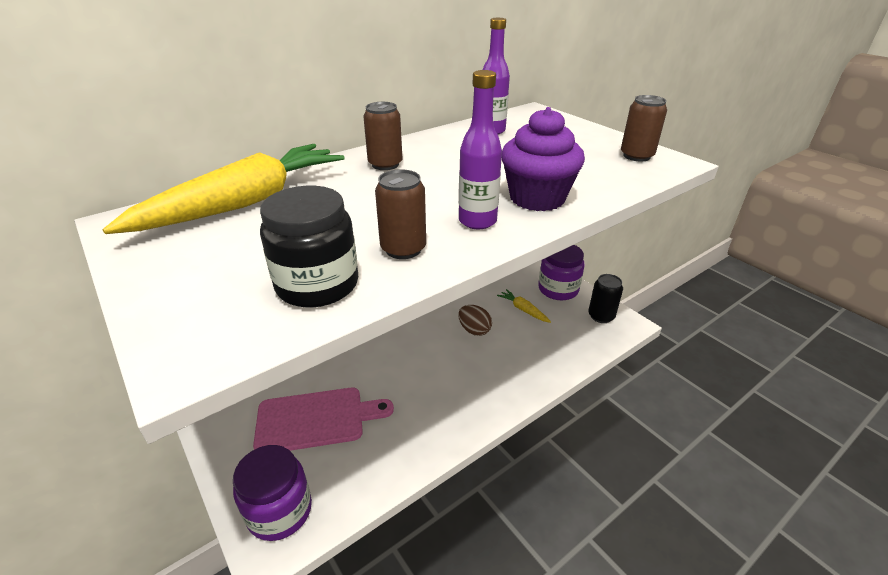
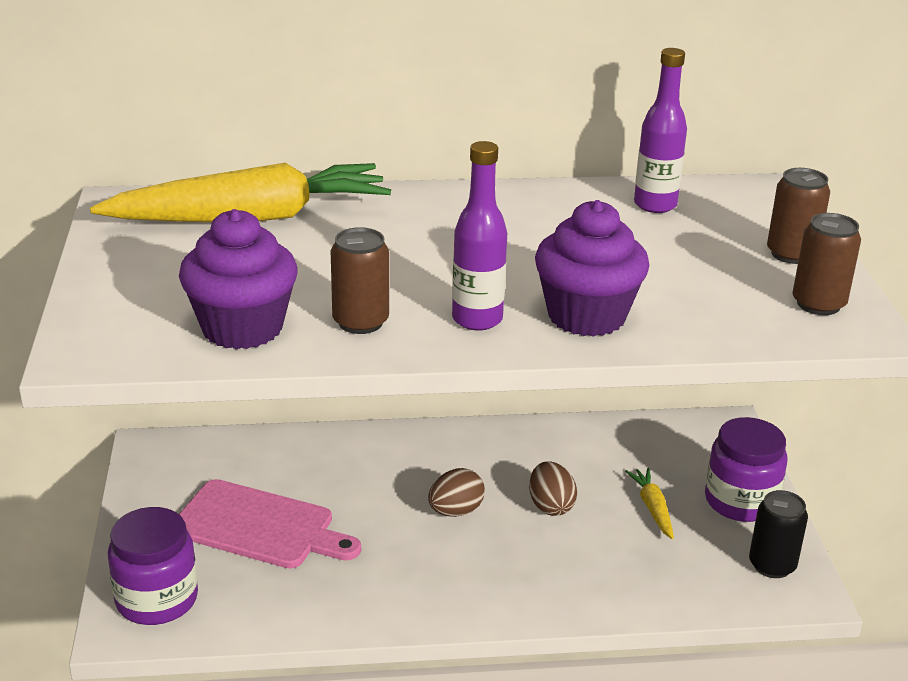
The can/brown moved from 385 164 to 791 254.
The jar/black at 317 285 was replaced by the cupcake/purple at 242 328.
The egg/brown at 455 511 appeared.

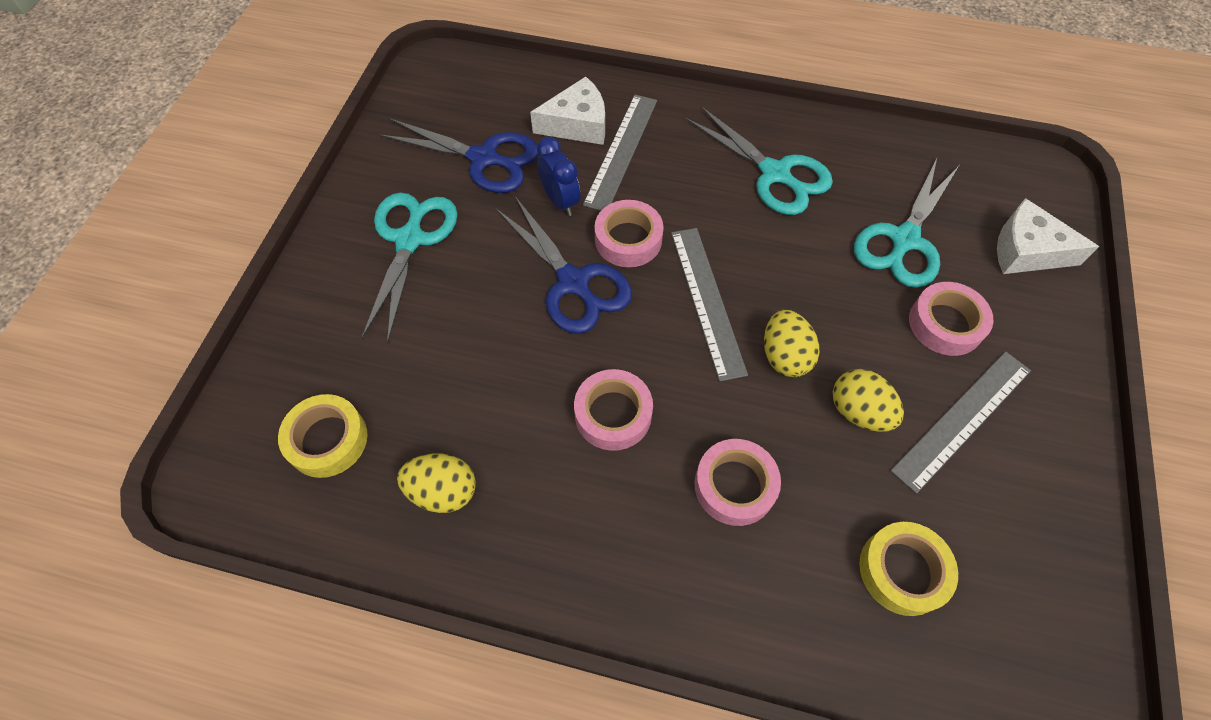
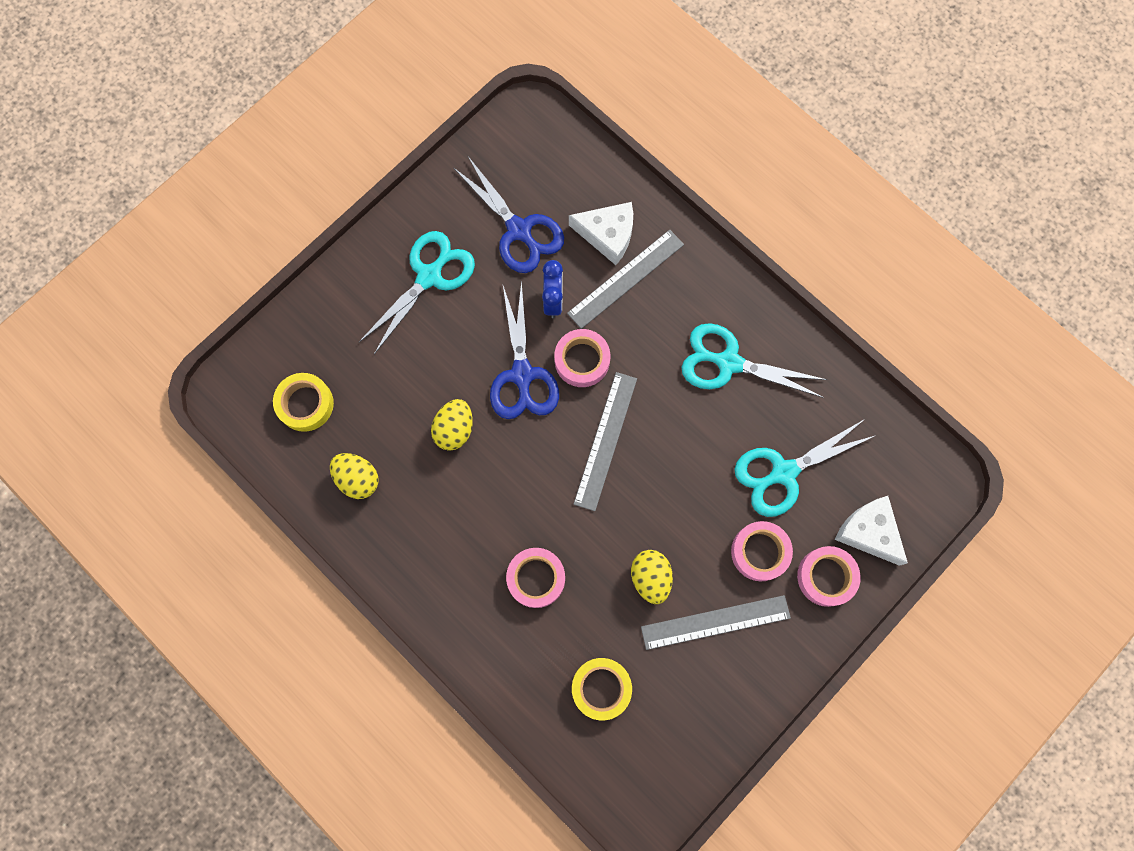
The scissors/turquoise at 774 173 turned 120 degrees clockwise.
The egg/yellow moved from 784 356 to 454 429.
The tape/pink moved from 613 414 to 826 577.

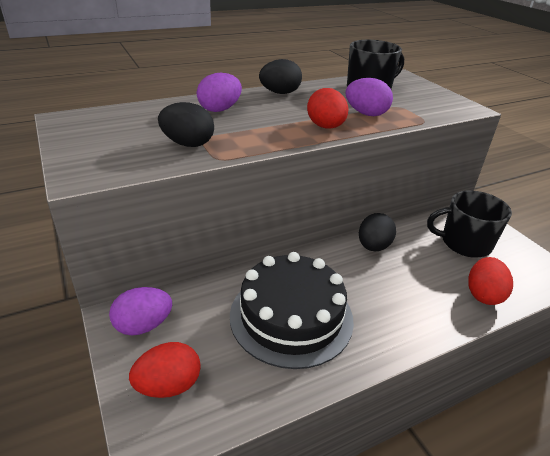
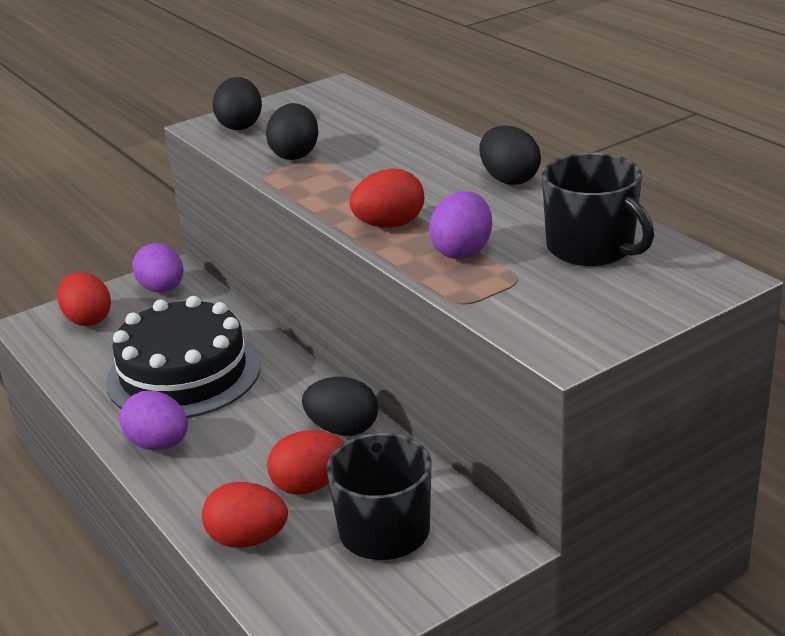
The egg/purple moved from 220 109 to 159 444.
The egg/black at 240 126 appeared.
The egg/red at 310 485 appeared.

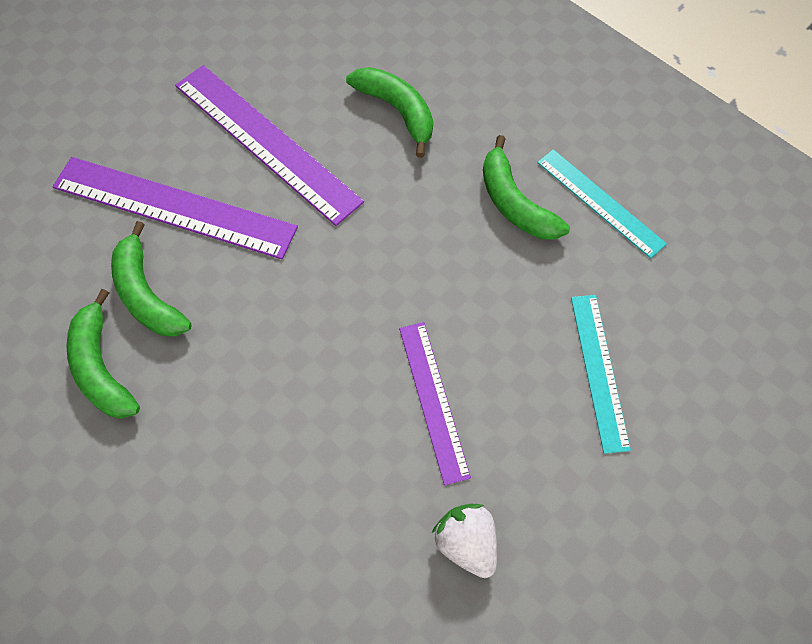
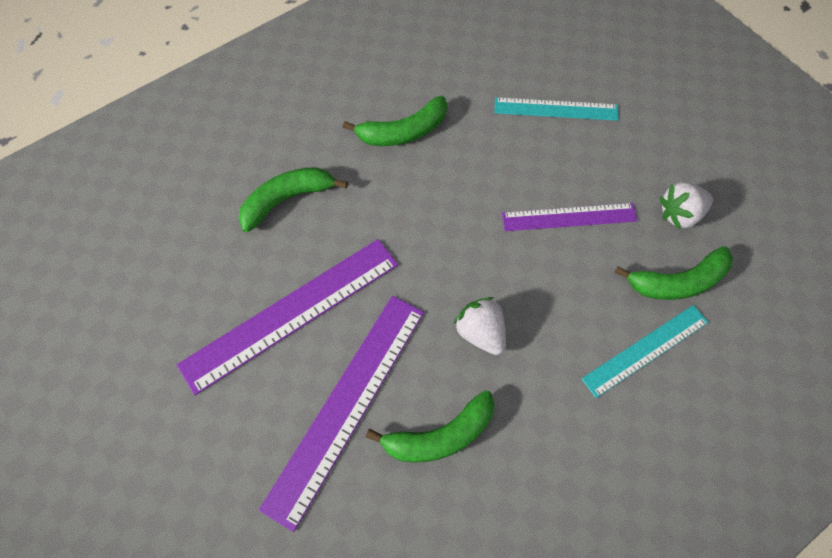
The ruler/turquoise moved from 600 202 to 645 350.
The banana/green moved from 101 367 to 678 282.
The strawberry/white at 481 333 appeared.

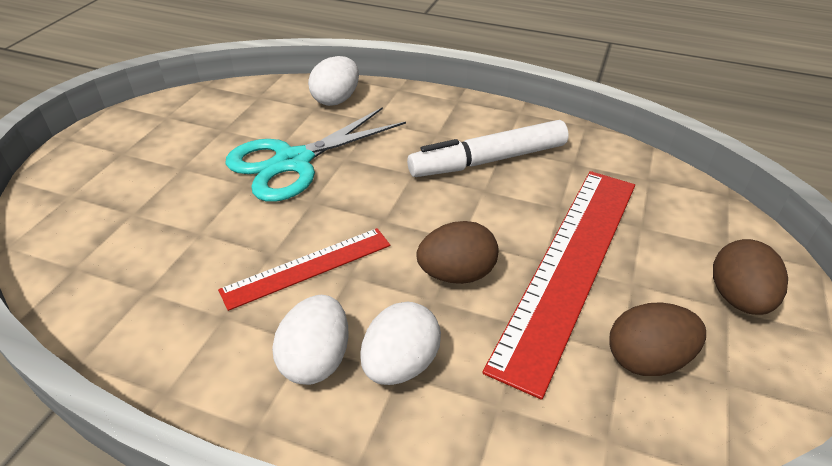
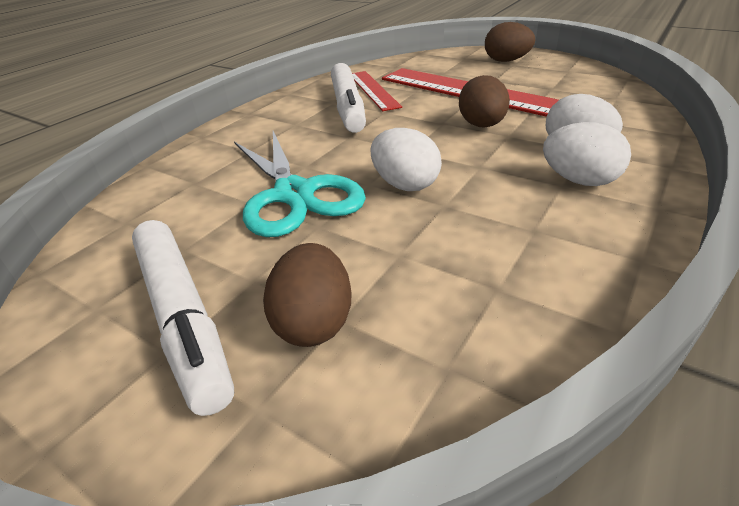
The egg/white moved from 336 99 to 405 185.
The ruler/red moved from 307 267 to 373 90.
The egg/brown moved from 647 359 to 314 322.
The marker/white at 183 317 appeared.

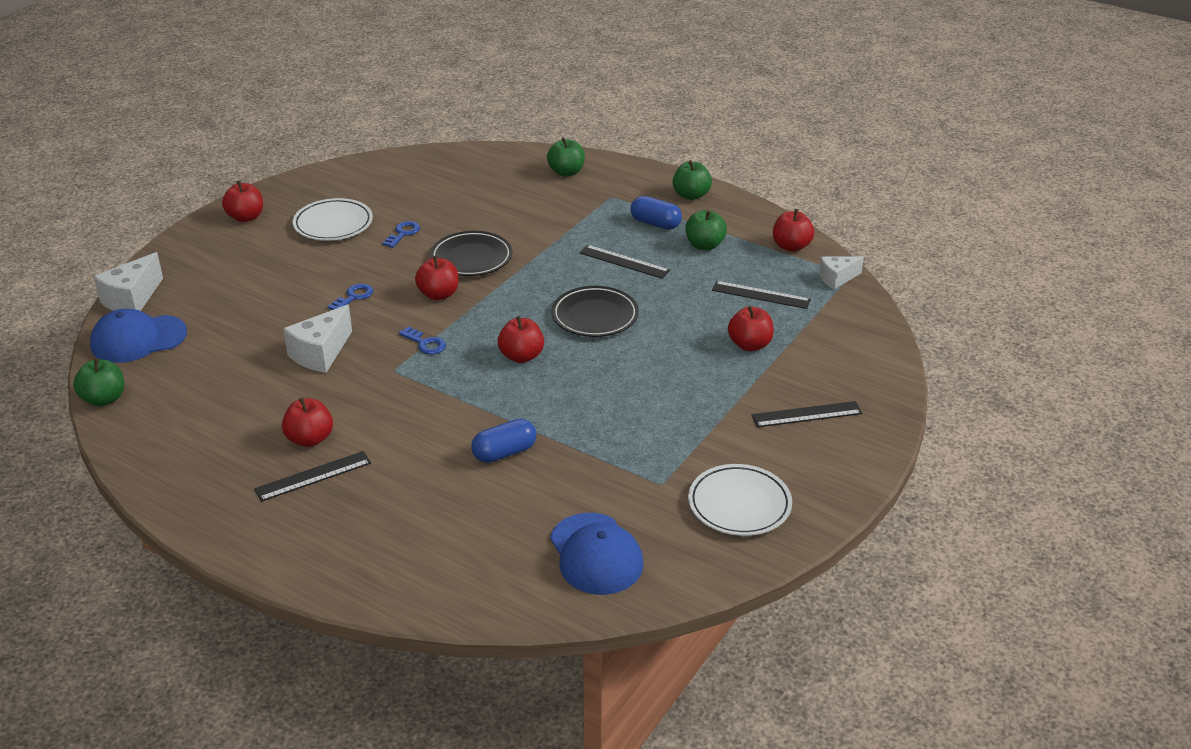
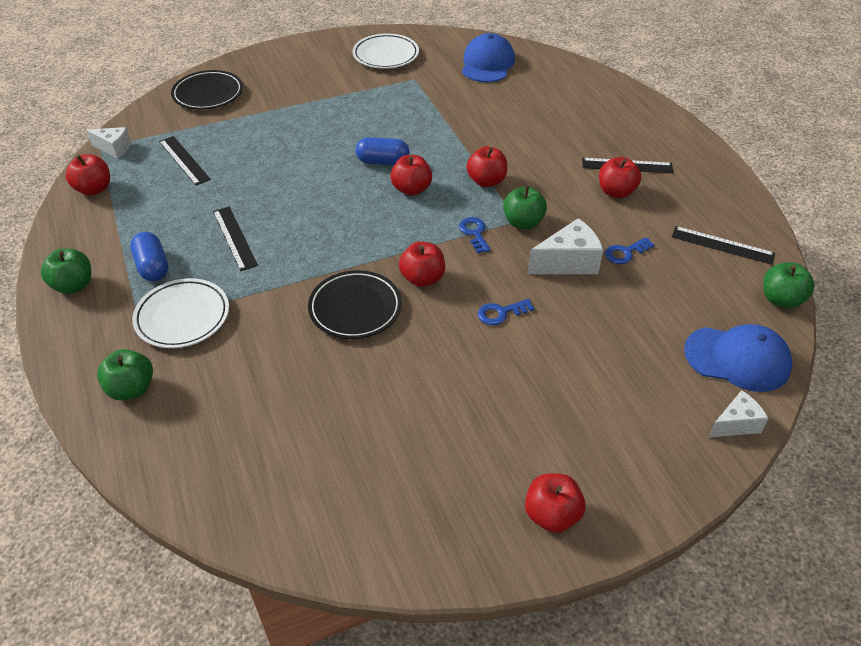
The plate/white moved from 333 224 to 182 317.
The apple/green moved from 704 245 to 523 222.
The key/blue moved from 403 233 to 625 253.
The cheese/white at 132 299 changed to 0.64 times the size.
The plate/black moved from 595 316 to 208 94.
The apple/red moved from 750 345 to 486 181.
The ruler/black moved from 806 414 to 722 245.
The capsule/blue moved from 504 453 to 383 161.

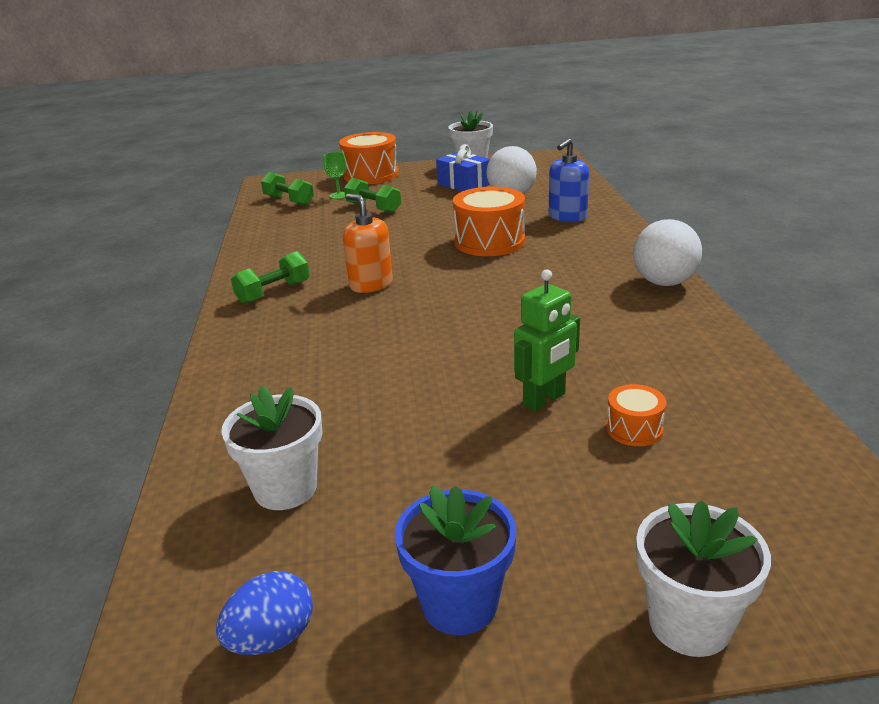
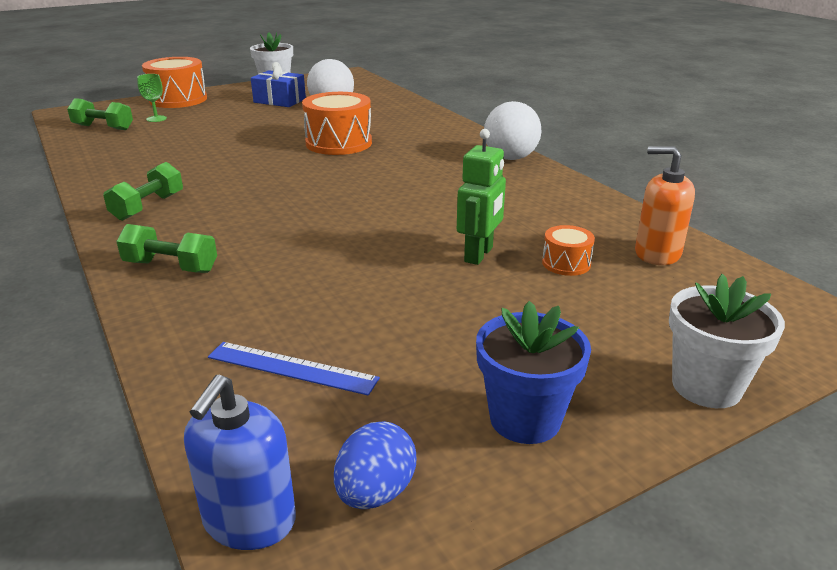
The soap dispenser/blue moved from 567 217 to 249 521.
The dumbbell/green moved from 373 208 to 171 267.
The soap dispenser/orange moved from 371 284 to 657 253.
The flower pot/white at 285 489 was replaced by the ruler/blue at 292 368.

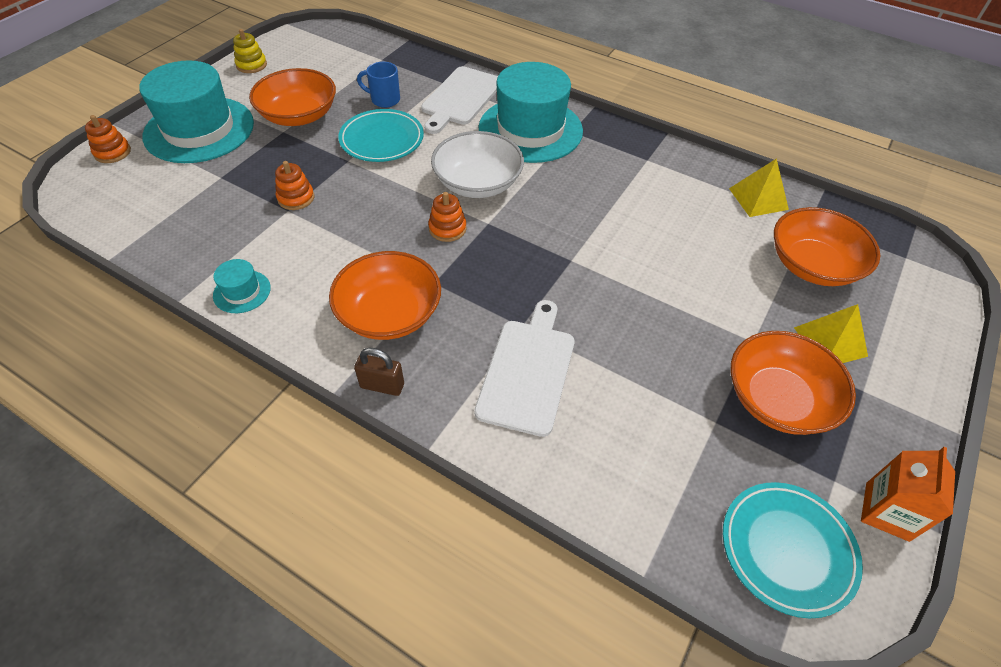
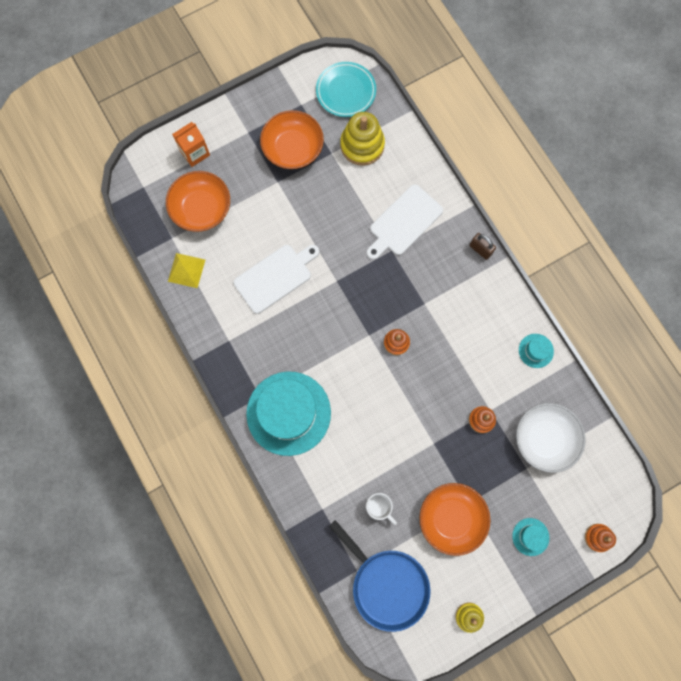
The hat/turquoise at 199 129 changed to 0.42 times the size.
The mug/blue at 384 100 became the mug/white at 379 507.
The cutting board/white moved from 460 98 to 275 277.
The plate/turquoise at 382 140 disappeared.
The bowl/white moved from 477 183 to 544 439.
The bowl/orange at 389 313 disappeared.
The pyramid/yellow at 830 342 disappeared.
The carton/orange moved from 887 511 to 195 153.
The stacking toy/yellow at 362 145 appeared.
The pan/blue at 386 584 appeared.

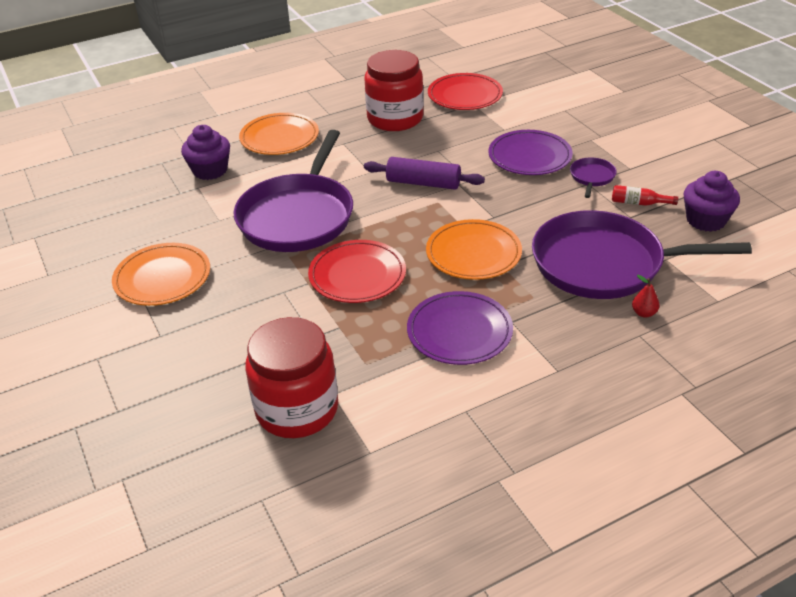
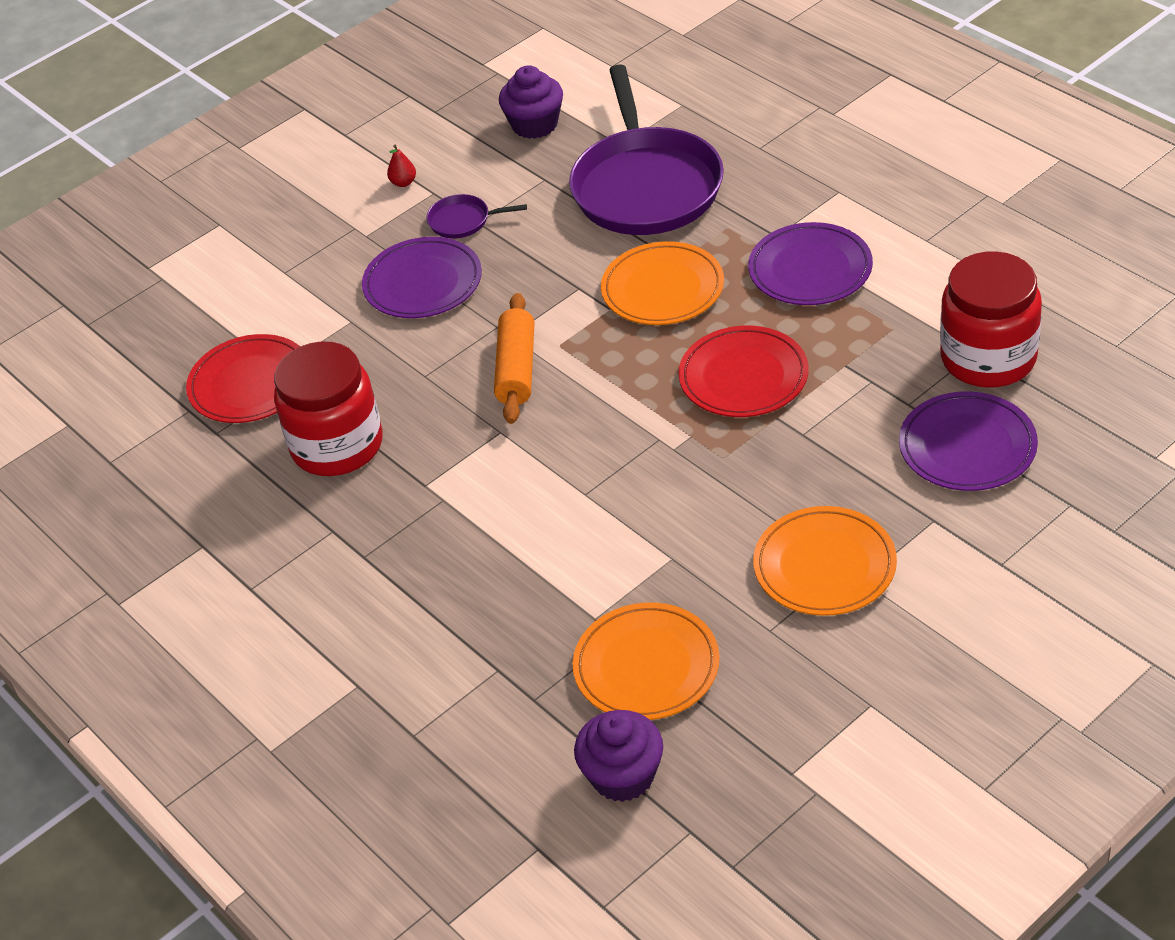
The plate/orange moved from 279 138 to 646 666.
The cupcake/purple moved from 210 170 to 623 776.
The pan/purple at 298 216 disappeared.
The rolling pin/purple at 423 183 became the rolling pin/orange at 516 369.
The bottle/red at 639 203 disappeared.
The pear/red moved from 644 313 to 403 183.
The plate/purple at 967 446 appeared.

